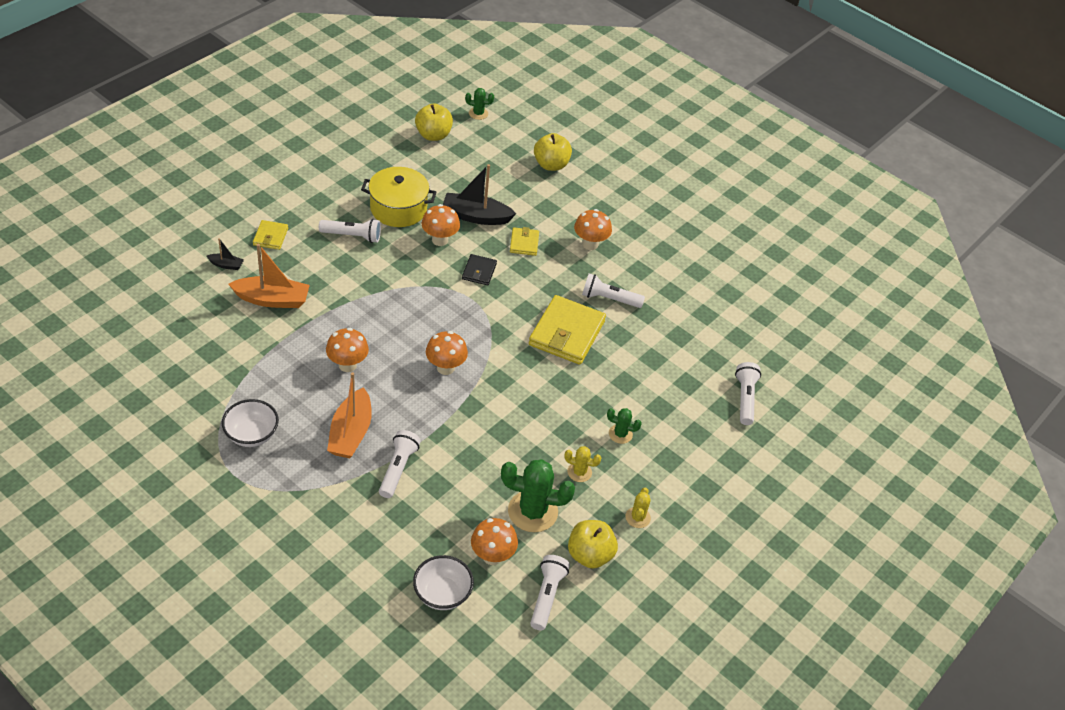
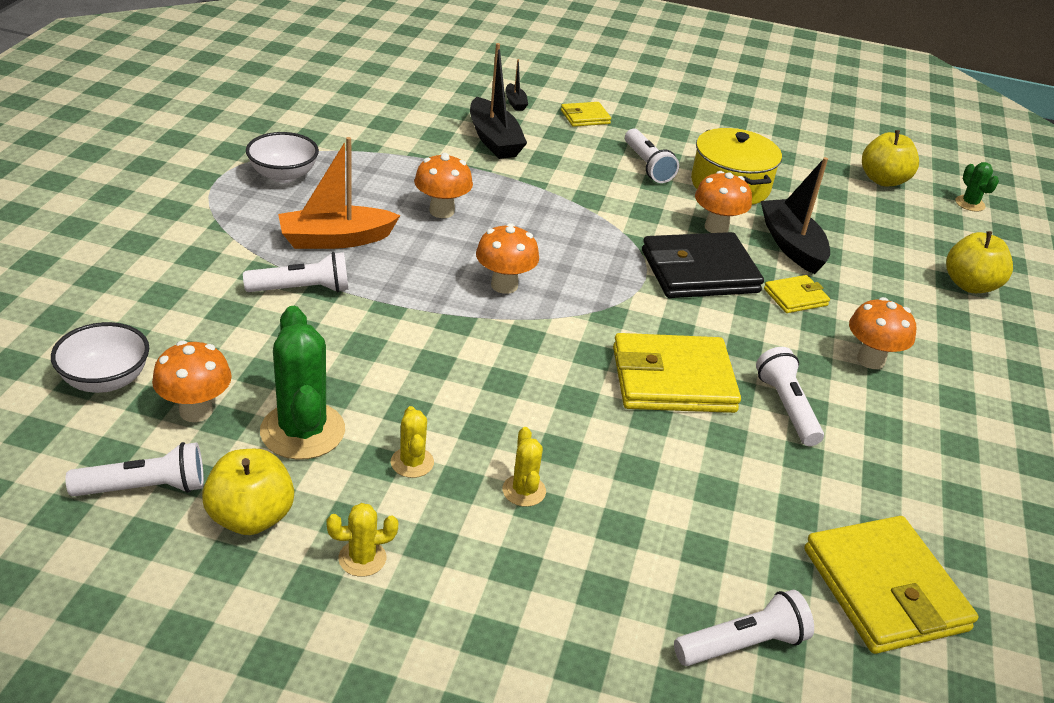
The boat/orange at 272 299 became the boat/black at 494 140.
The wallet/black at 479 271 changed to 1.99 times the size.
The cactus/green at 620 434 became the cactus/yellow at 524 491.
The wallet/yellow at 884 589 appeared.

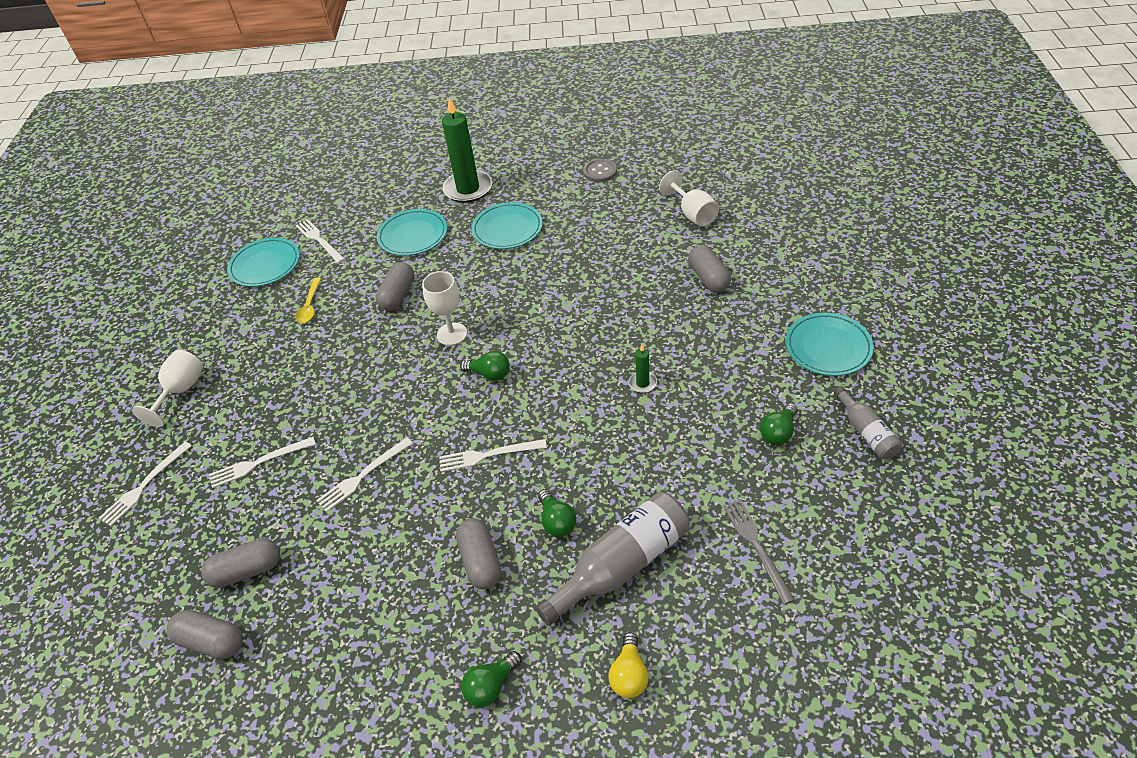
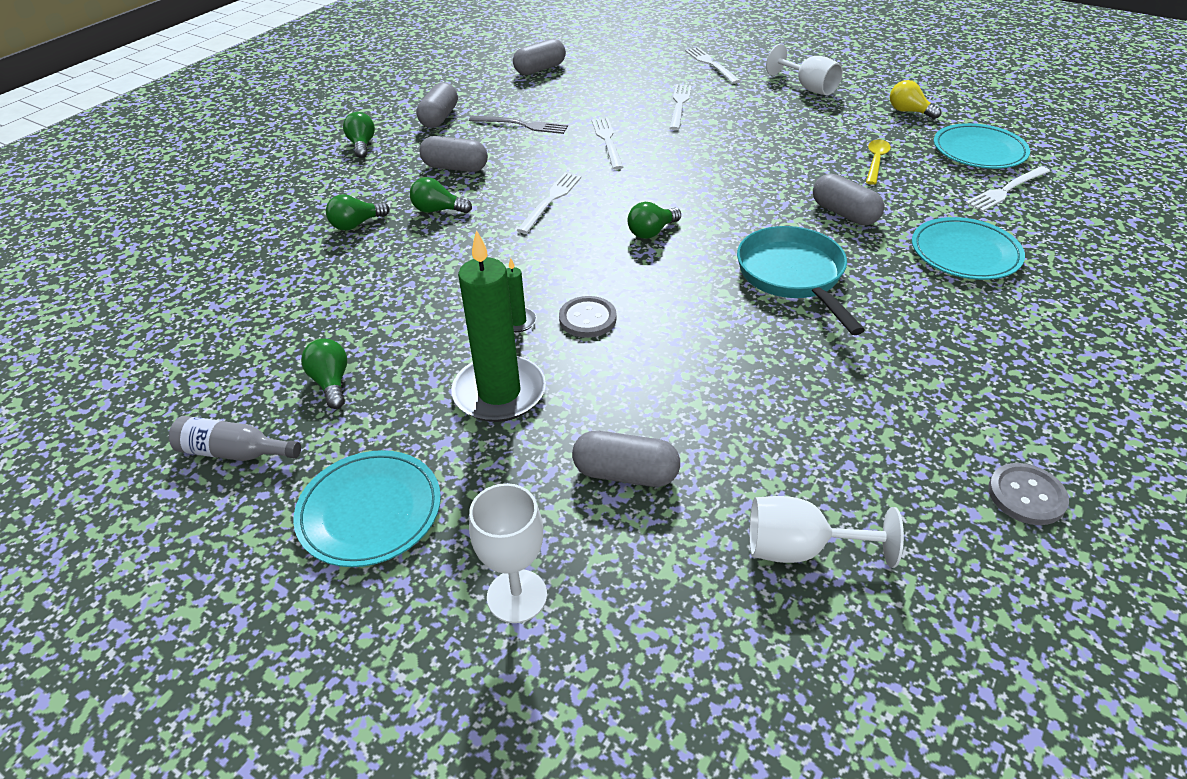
The candle/green moved from 468 189 to 499 393.
The plate/turquoise at 507 229 disappeared.
The fork/white at 319 240 turned 150 degrees clockwise.
The goblet/white moved from 452 334 to 517 596.
The spoon/yellow at 310 306 turned 75 degrees clockwise.
The bottle/grey at 621 565 was replaced by the light bulb/green at 356 224.
The fork/grey moved from 756 546 to 522 125.
The capsule/grey moved from 247 571 to 439 118.
The light bulb/yellow moved from 629 674 to 909 112.
The pan/turquoise at 793 276 appeared.
The button/grey at 587 319 appeared.

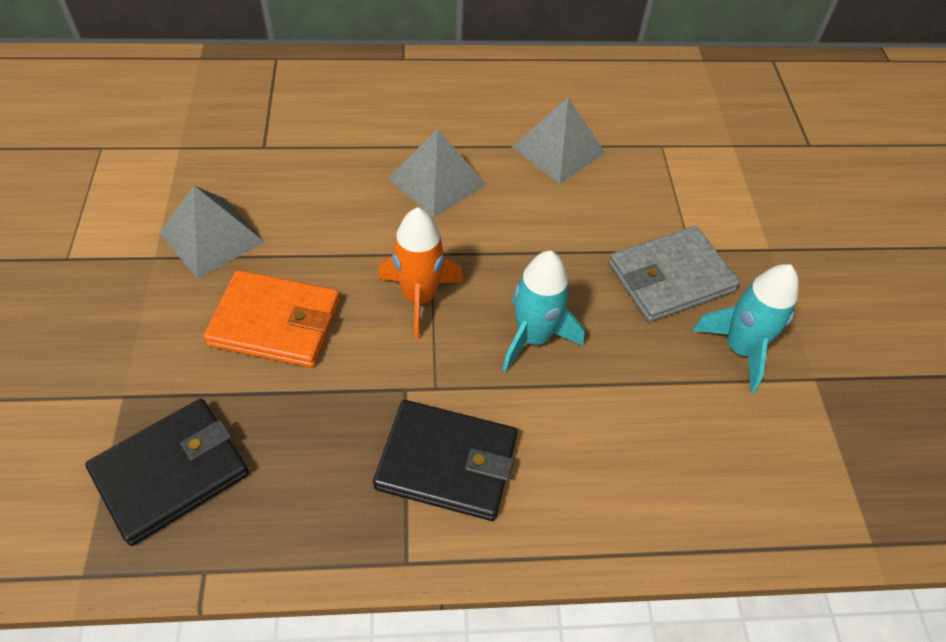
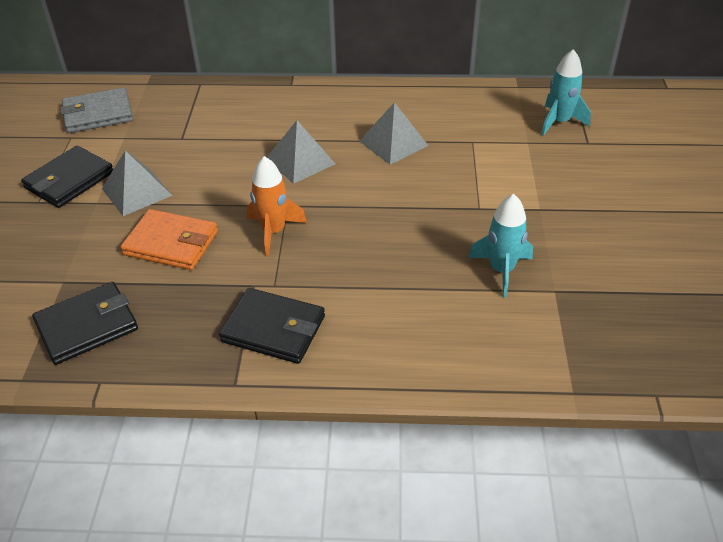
The wallet/grey moved from 670 277 to 98 114.
The rocket/turquoise moved from 534 337 to 559 122.
The wallet/black at 69 180 appeared.

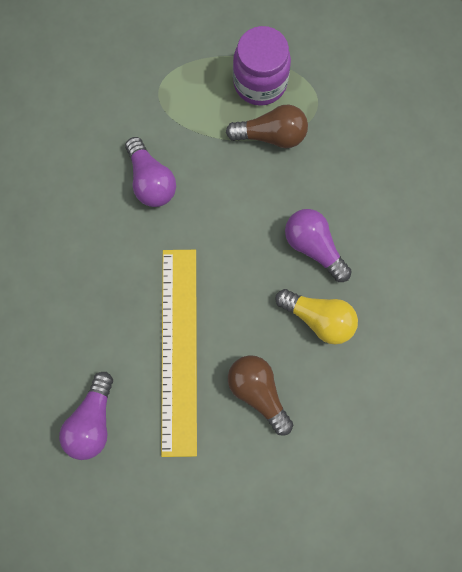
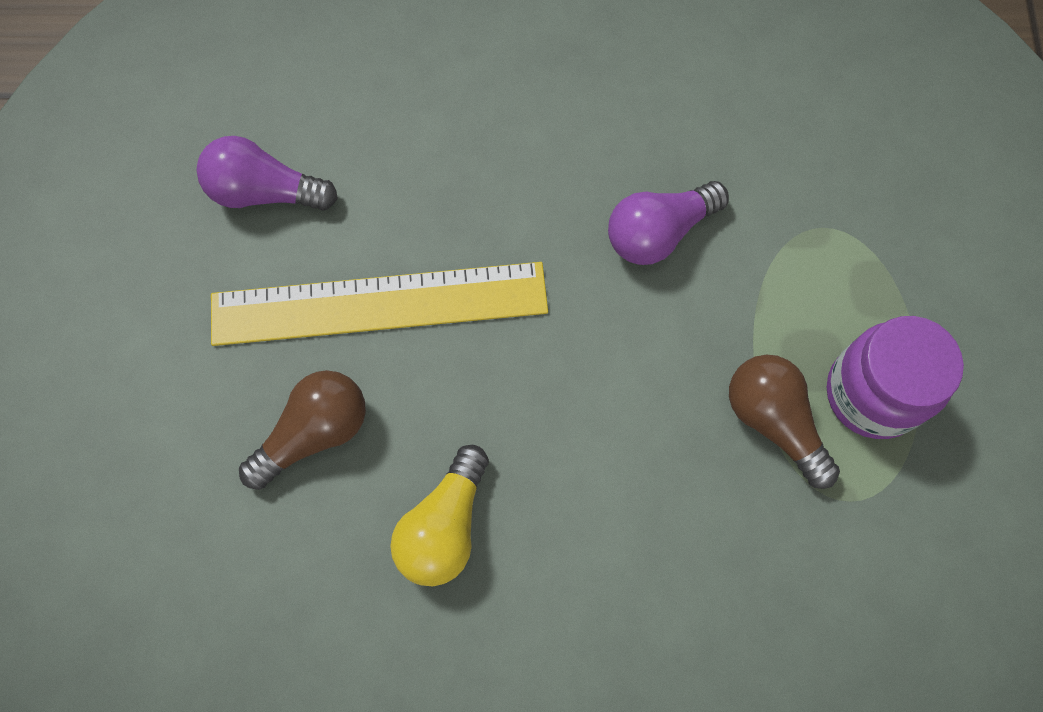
The light bulb/brown at 271 135 turned 150 degrees clockwise.
The light bulb/purple at 313 247 disappeared.

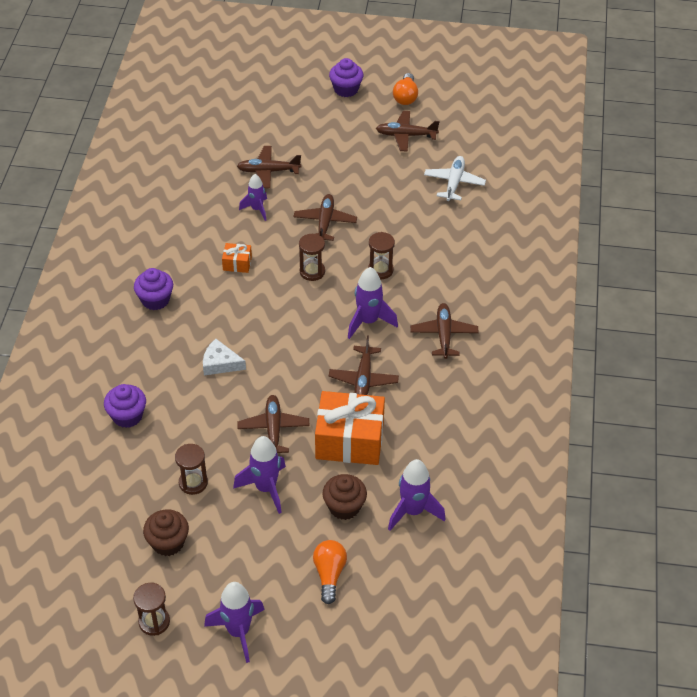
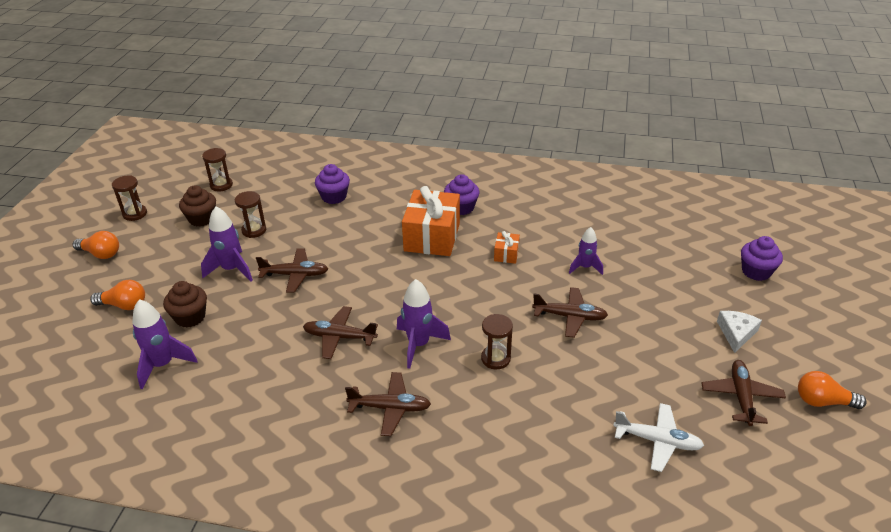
The cupcake/purple moved from 346 89 to 756 271.
The plane/brown at 268 171 disappeared.
The hourglass/brown moved from 312 272 to 221 185.
The cheese/white moved from 220 363 to 736 333.
The gift/orange moved from 349 440 to 432 237.
The rocket/purple at 238 631 was replaced by the light bulb/orange at 101 254.

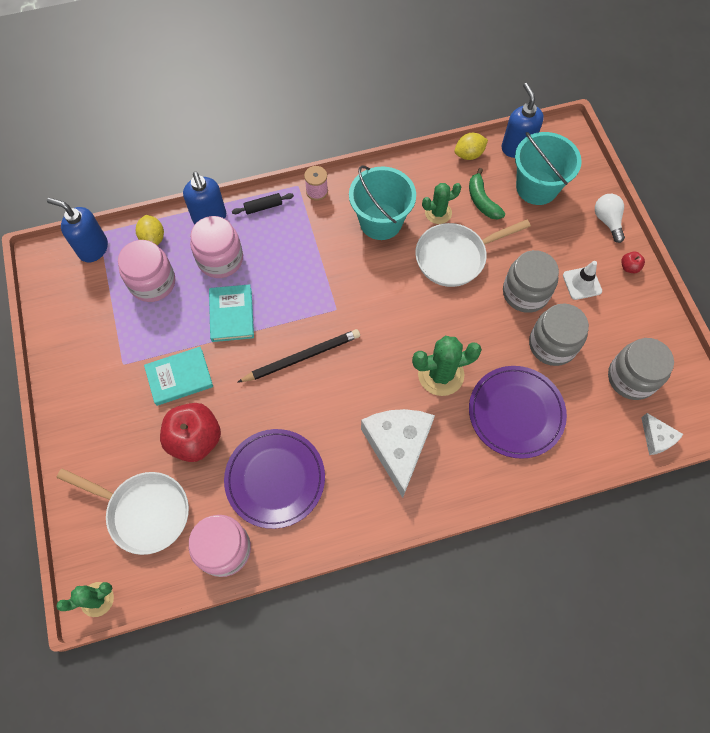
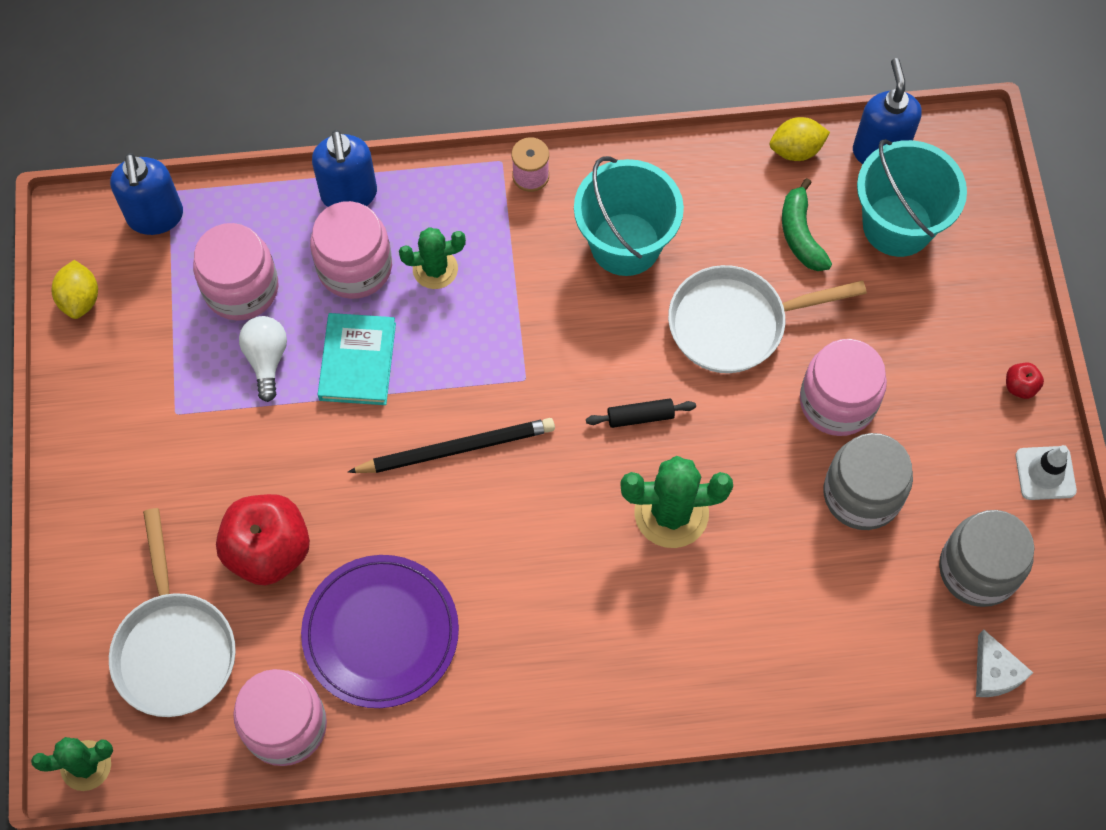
The cactus/green moved from 438 213 to 435 269.
The rolling pin/black moved from 263 207 to 640 417.
The light bulb/white moved from 607 221 to 267 359.
The soap dispenser/blue at 93 248 turned 135 degrees counterclockwise.
The lemon/yellow moved from 153 238 to 80 299.
The jar/grey at 525 293 became the jar/pink at 837 402.
The traffic cone/white moved from 582 283 to 1045 473.
The book/turquoise at 179 377 disappeared.
The plate/purple at 516 413 disappeared.
The cheese/white at 398 447 disappeared.
The pan/white at 144 512 turned 45 degrees clockwise.

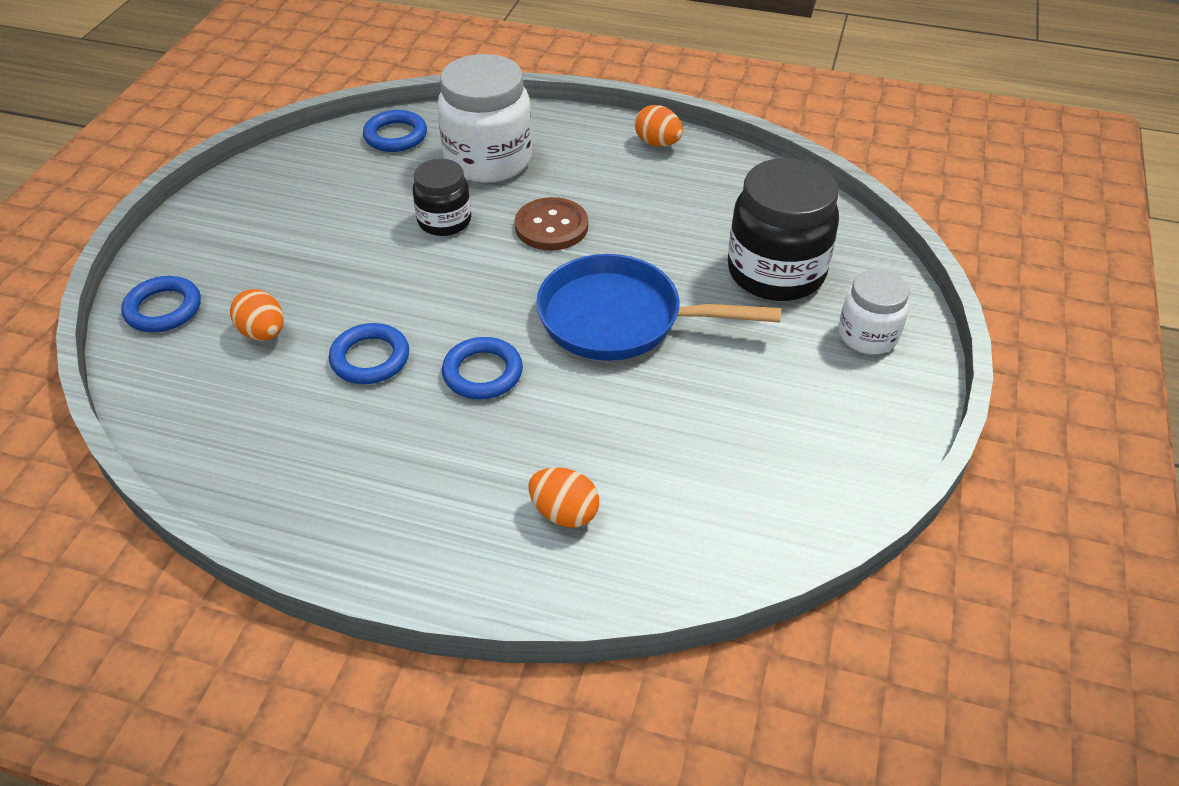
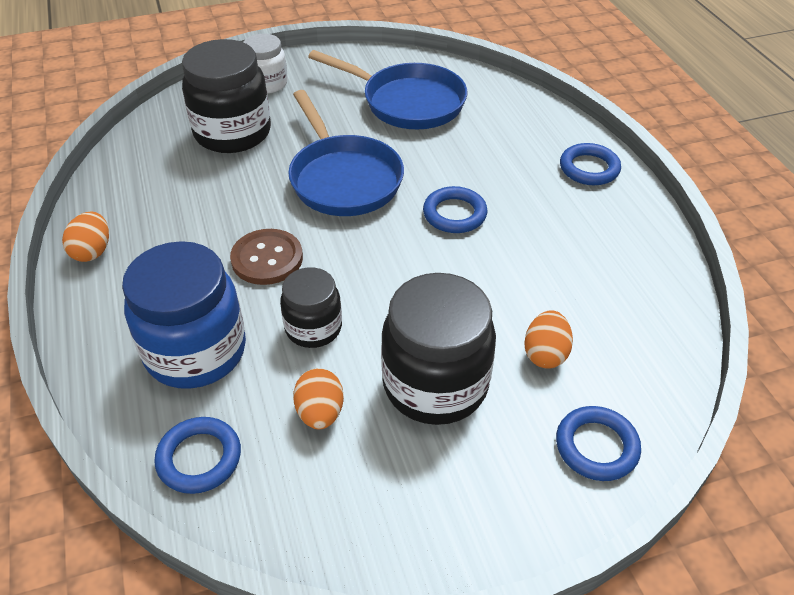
The jar/white at 488 160 became the jar/blue at 196 351.
The ring/blue moved from 370 358 to 589 168.
The egg/orange moved from 564 513 to 320 413.
The pan/blue at 407 102 appeared.
The jar/black at 435 384 appeared.

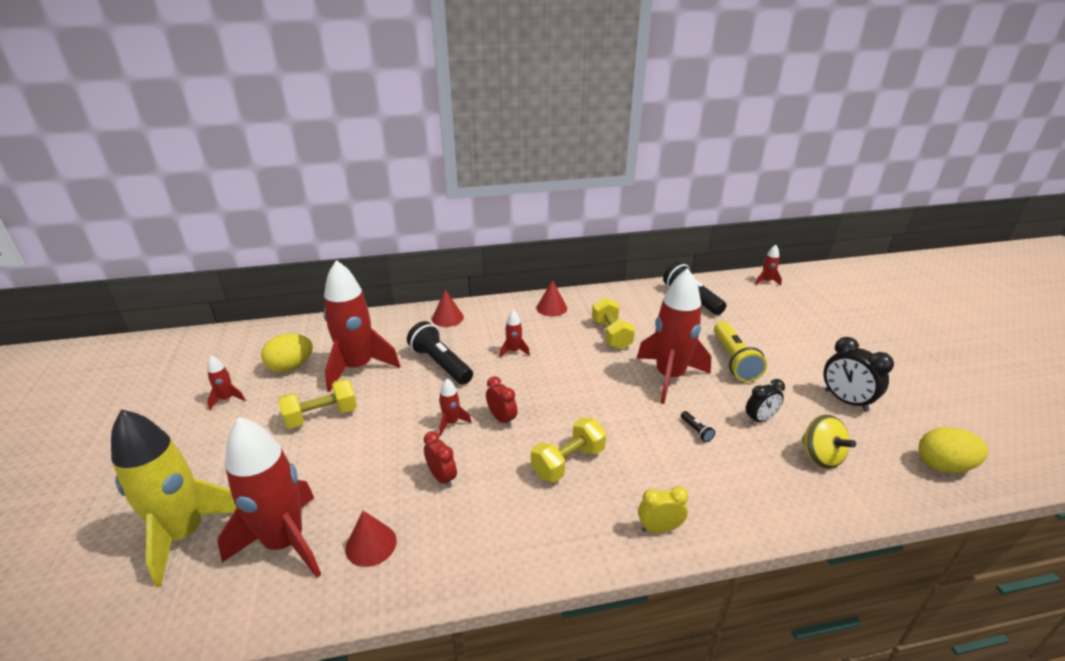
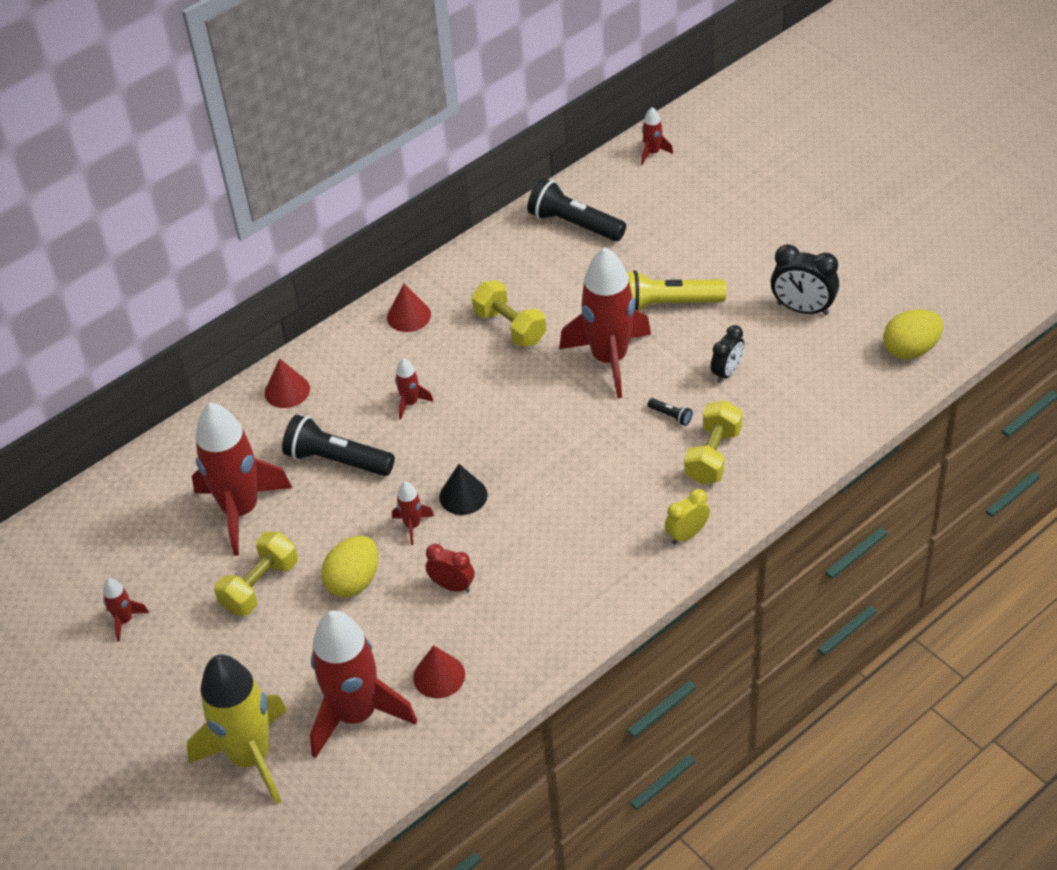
The flashlight/yellow at 733 360 turned 120 degrees clockwise.
The egg/yellow moved from 291 367 to 354 581.
The clock/red at 502 419 was replaced by the cone/black at 463 496.
The spinning top/yellow at 820 456 disappeared.
The dumbbell/yellow moved from 568 462 to 713 455.

